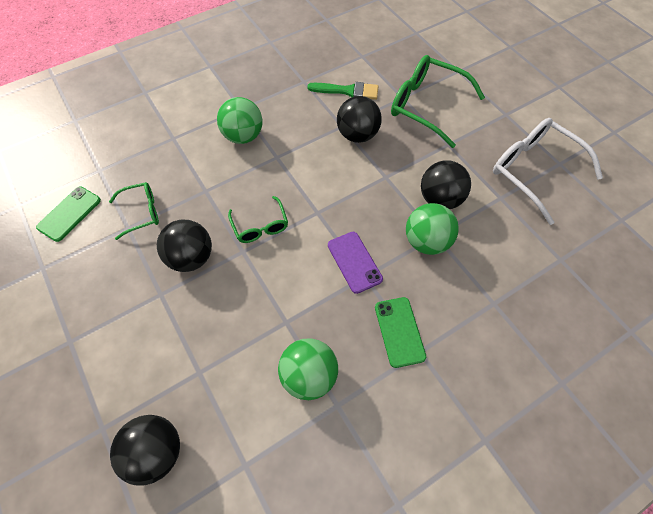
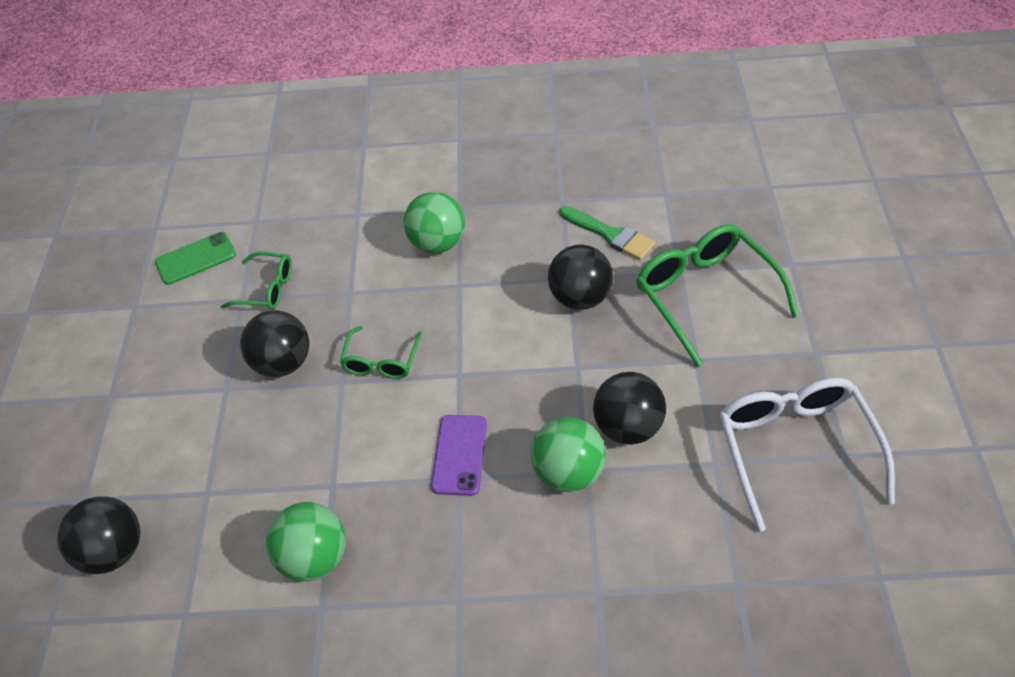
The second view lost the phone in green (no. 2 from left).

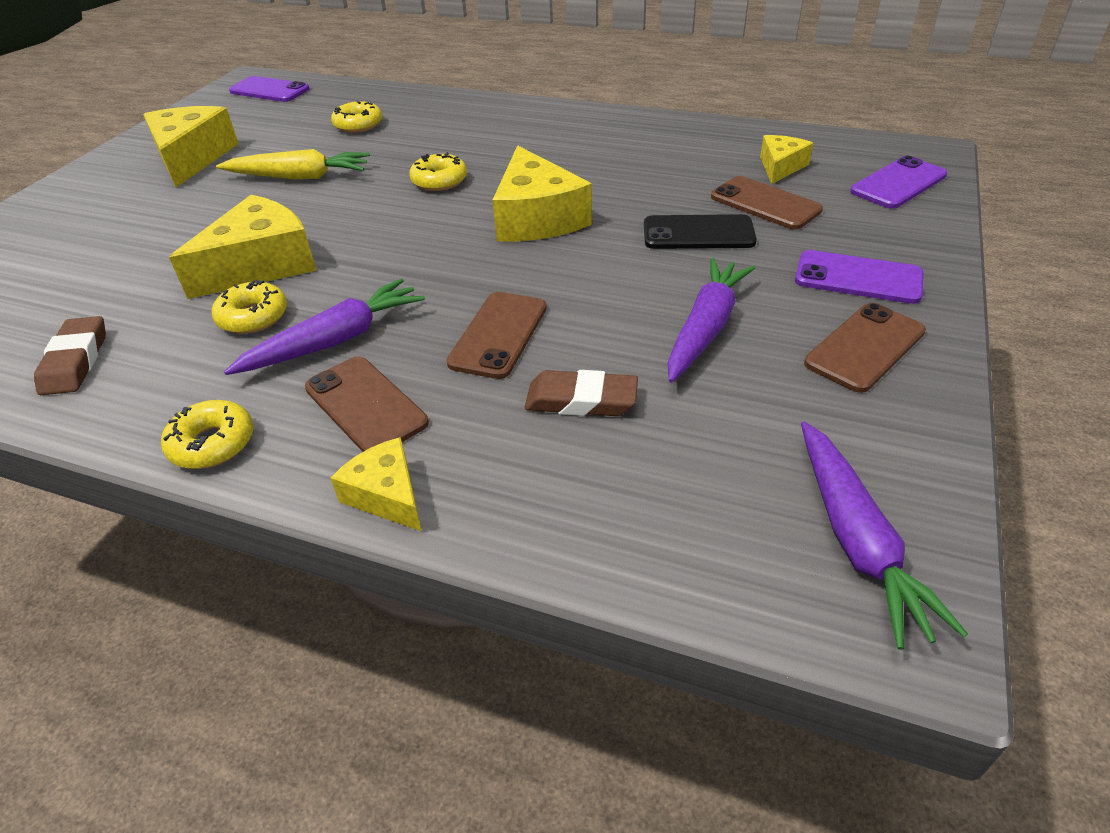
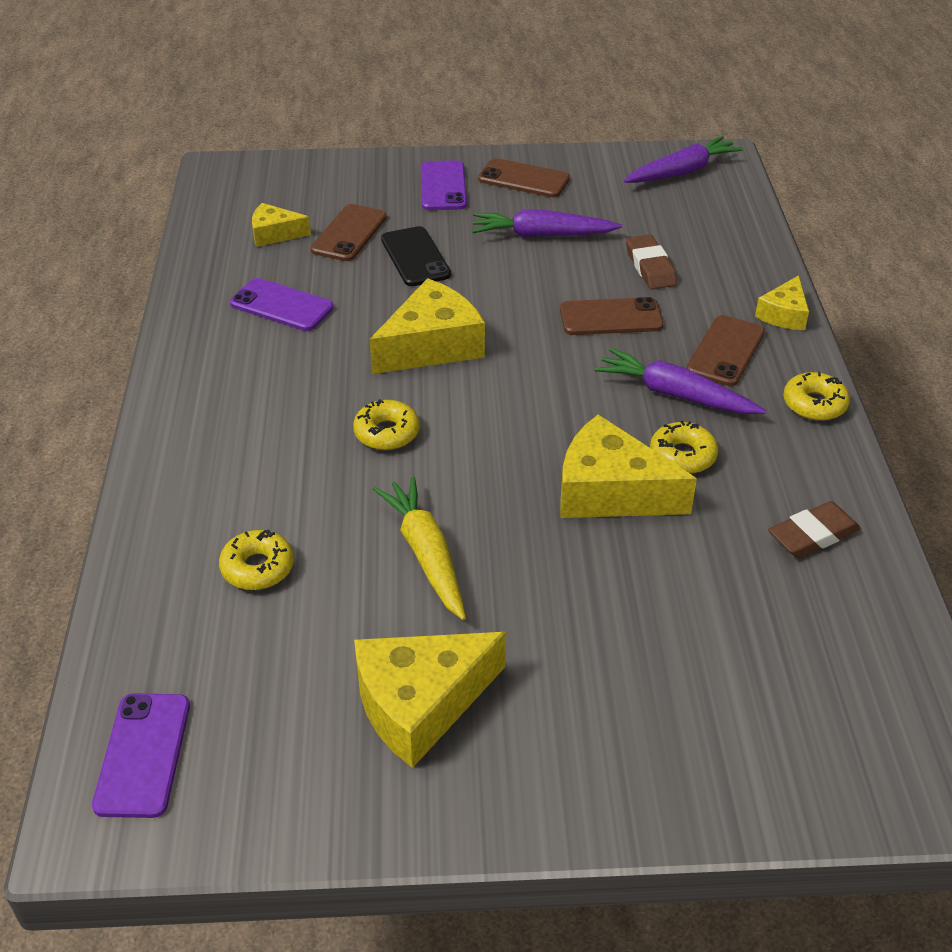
The phone in purple (no. 3 from left in the first image) ended up elsewhere.

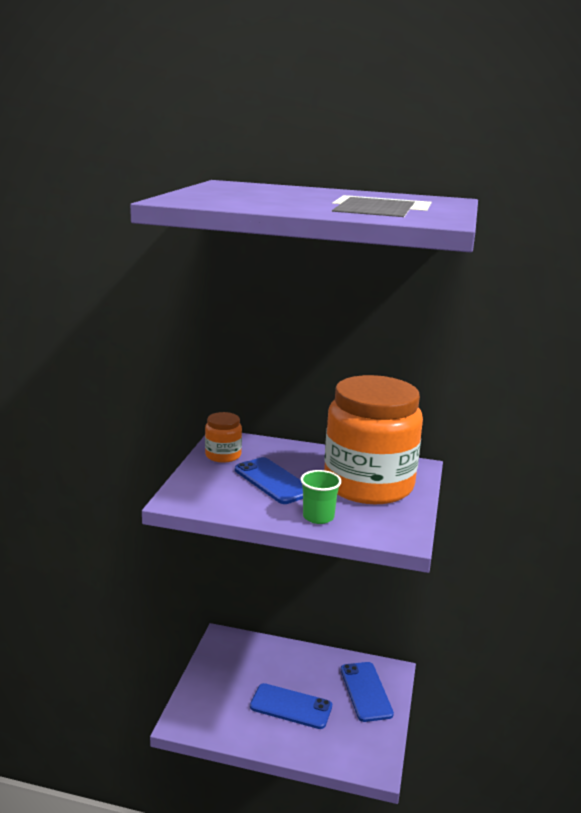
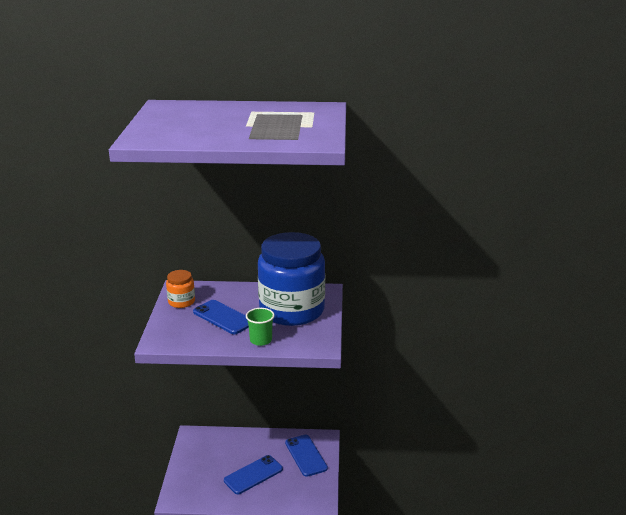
The phone in blue (no. 2 from left) ended up facing another way, 45 degrees counterclockwise from before.
What was the jar in orange (no. 2 from left) turned into the jar in blue.

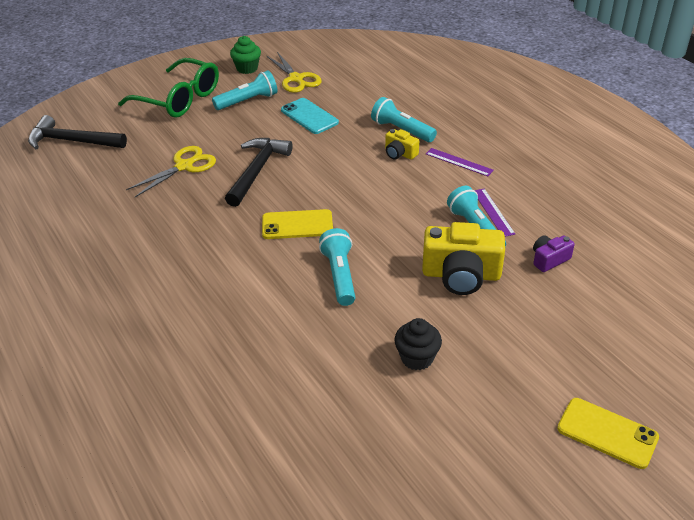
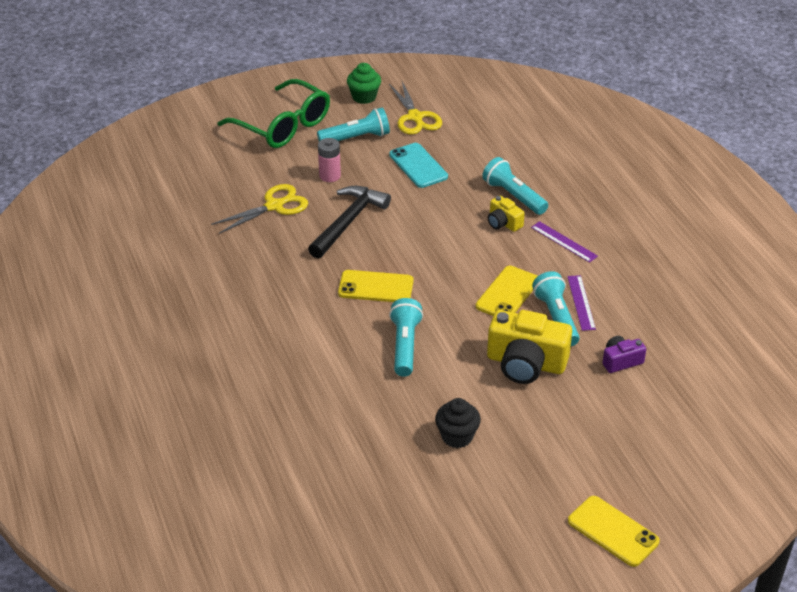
The second view lost the hammer in black (no. 1 from left).
The second view gained the battery in pink.
The second view gained the phone in yellow (no. 2 from left).

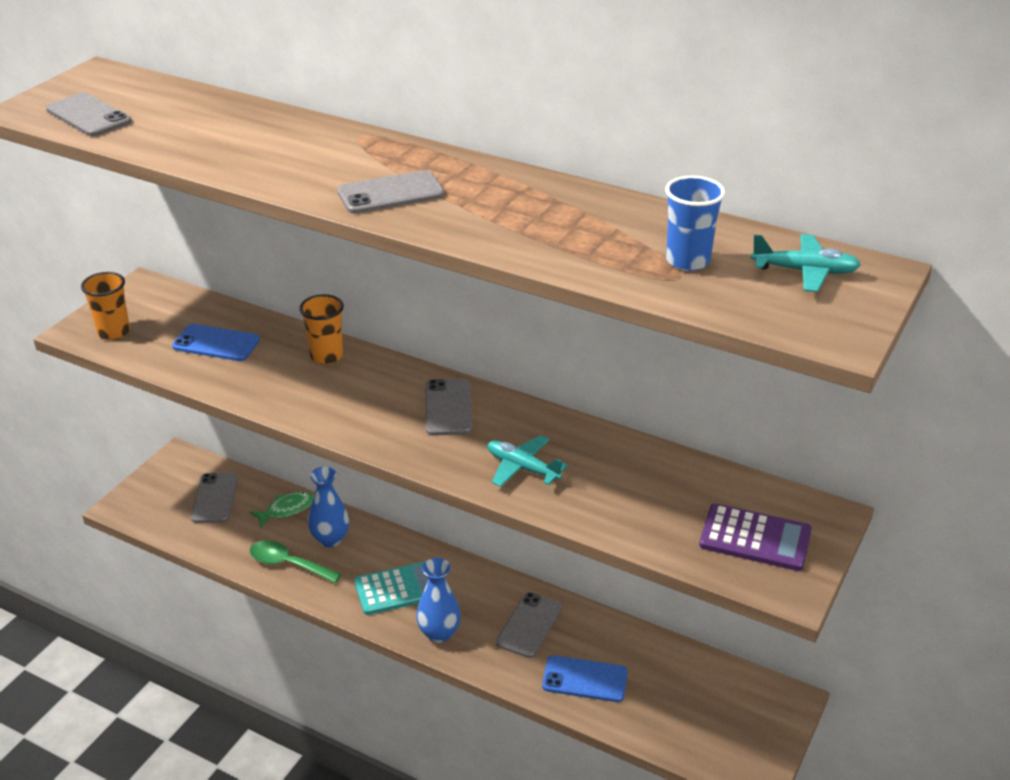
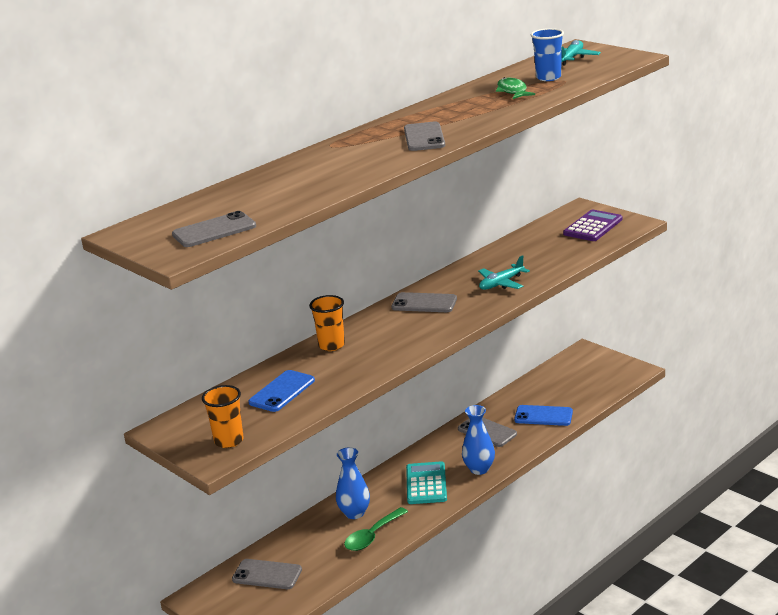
The fish in green ended up elsewhere.
The phone in blue (no. 2 from left) ended up facing another way, 75 degrees clockwise from before.

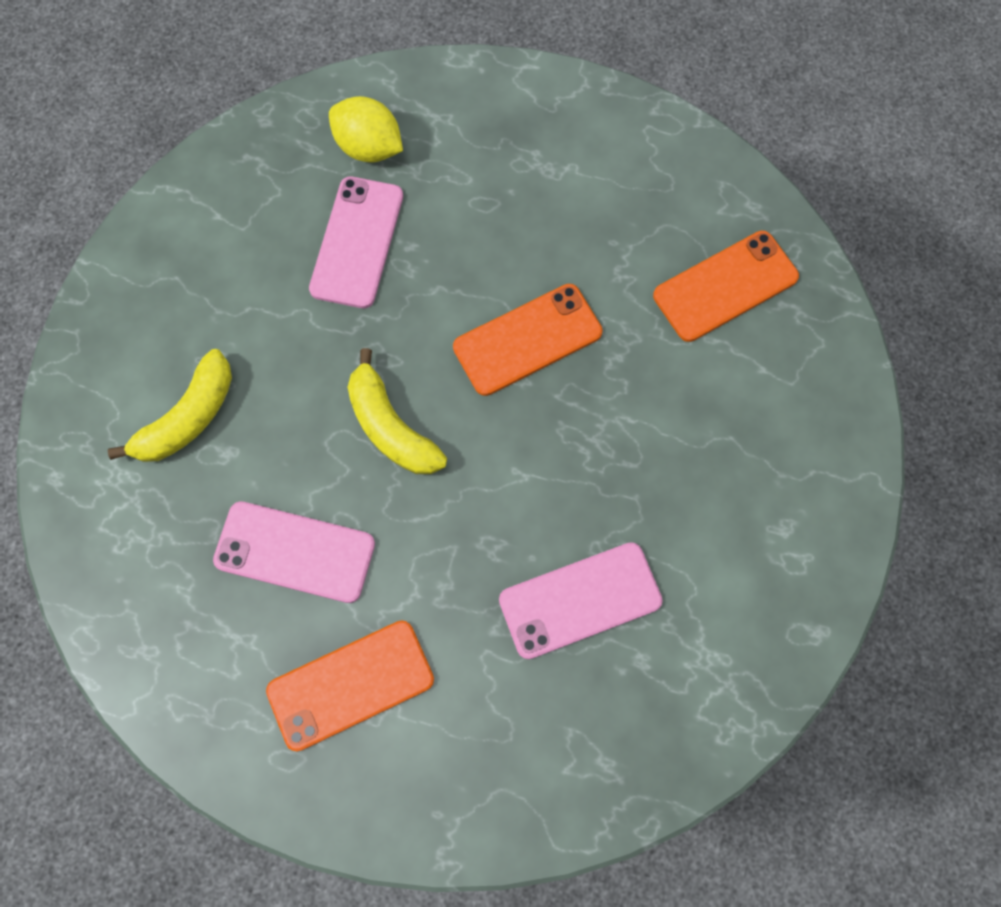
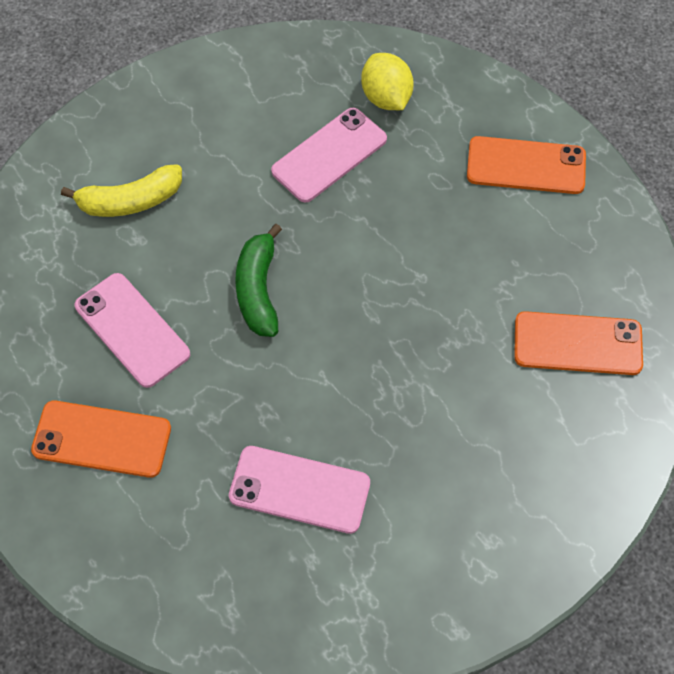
What was the banana in yellow (no. 2 from left) turned into the banana in green.
The phone in orange (no. 2 from left) ended up elsewhere.

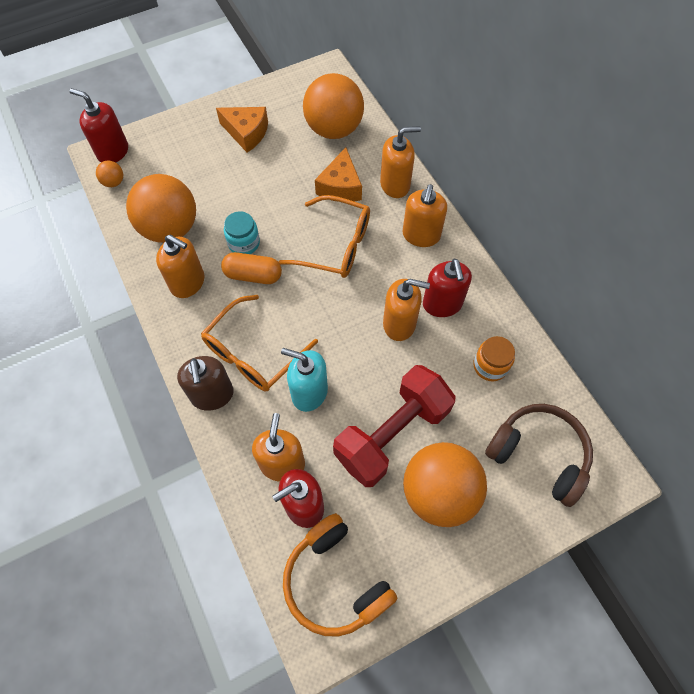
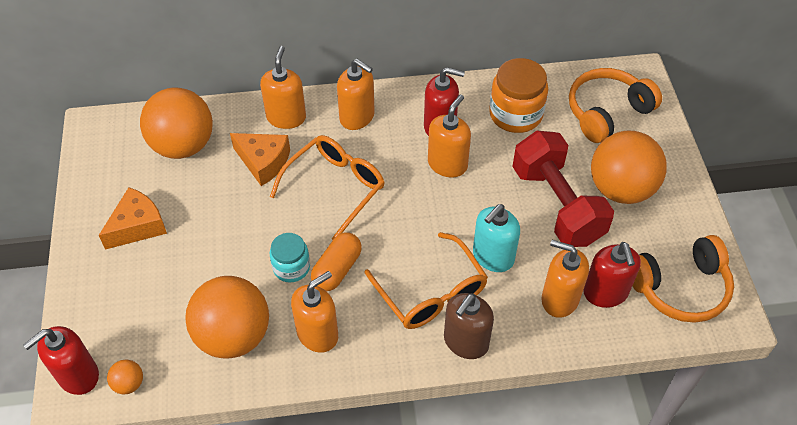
The soap dispenser in brown ended up facing another way, 120 degrees clockwise from before.
The size of the jar in orange changed by a factor of 1.62.
What was the headphones in brown turned into the headphones in orange (no. 1 from left).

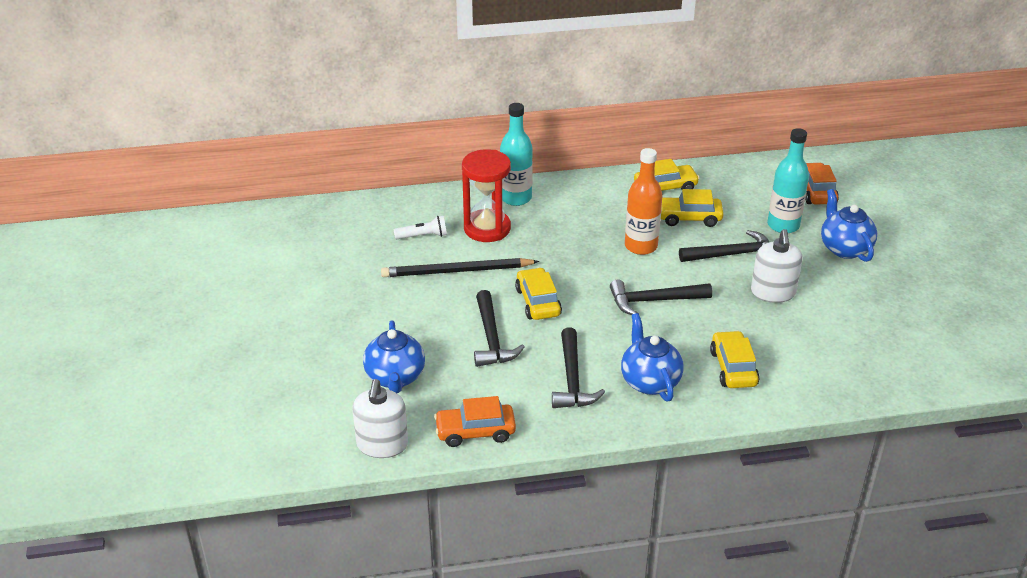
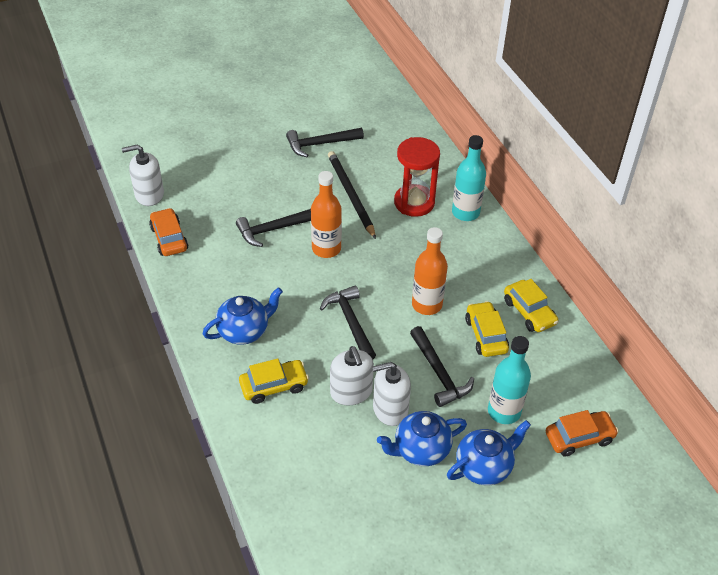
The teapot in blue (no. 1 from left in the first image) ended up elsewhere.
The second view lost the flashlight in white.
Where the car in yellow (no. 1 from left) stood, the bottle in orange (no. 1 from left) came to stand.
The hammer in black (no. 2 from left) ended up elsewhere.
The second view gained the soap dispenser in white (no. 2 from left).

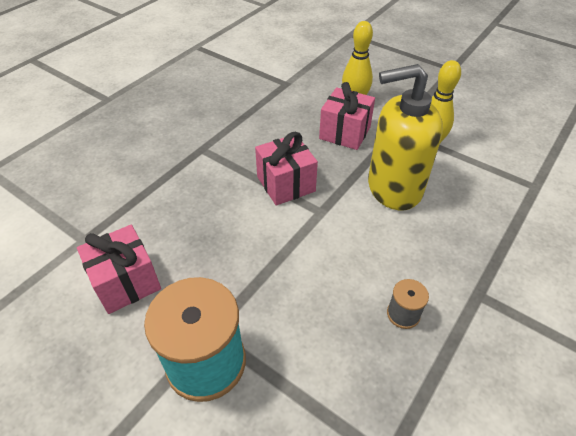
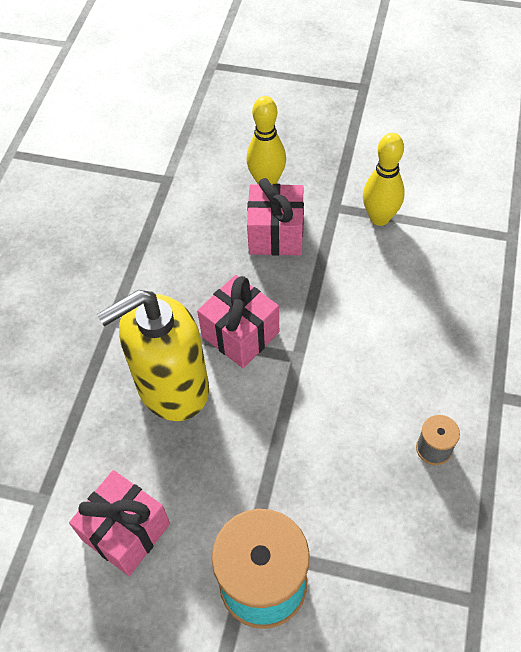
The soap dispenser in yellow ended up elsewhere.

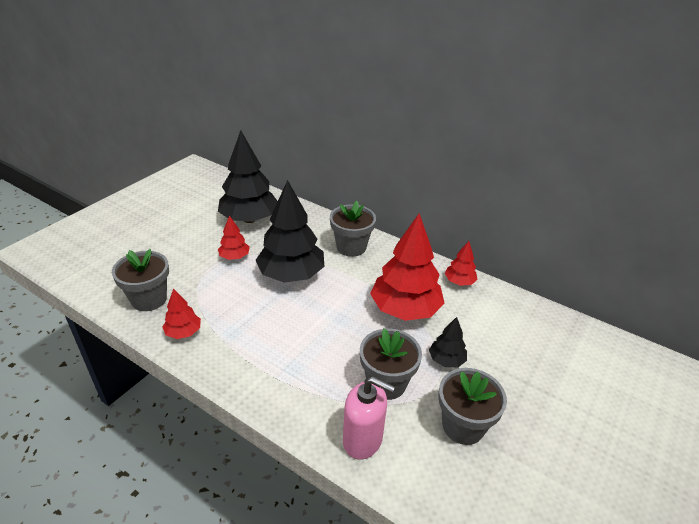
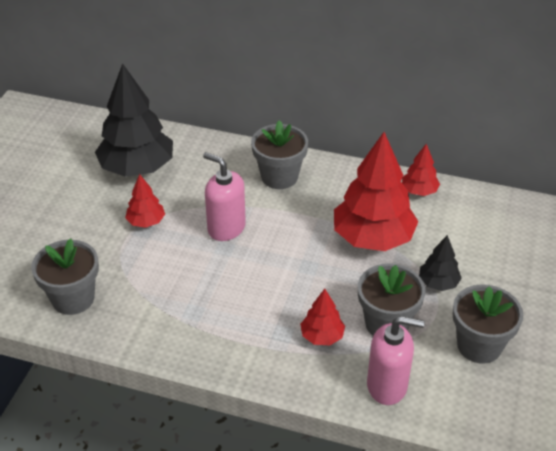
The tree in red (no. 1 from left in the first image) ended up elsewhere.
Where the tree in black (no. 2 from left) stood, the soap dispenser in pink (no. 1 from left) came to stand.

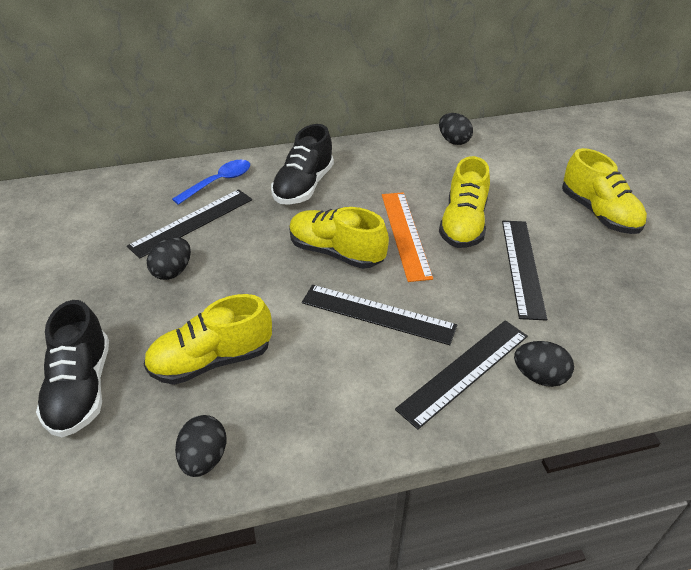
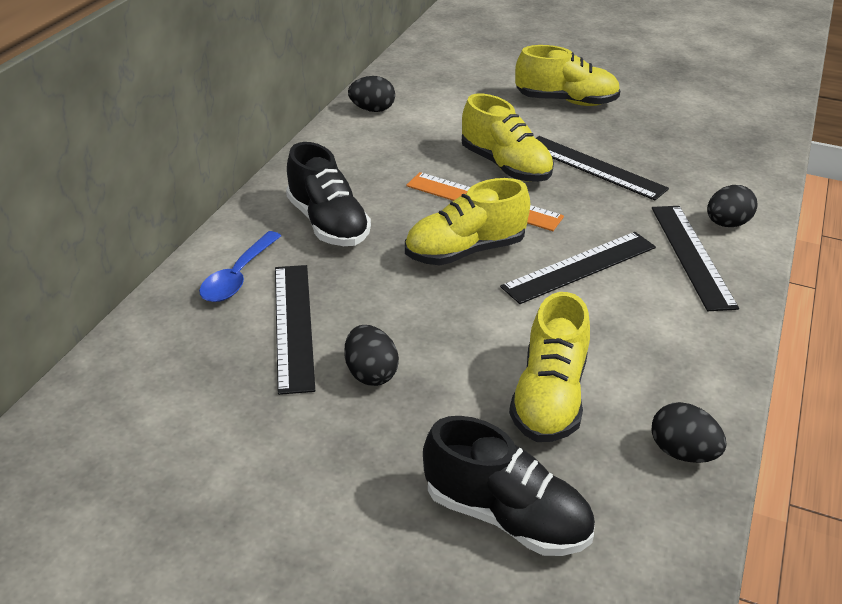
The spoon in blue ended up facing another way, 150 degrees counterclockwise from before.

